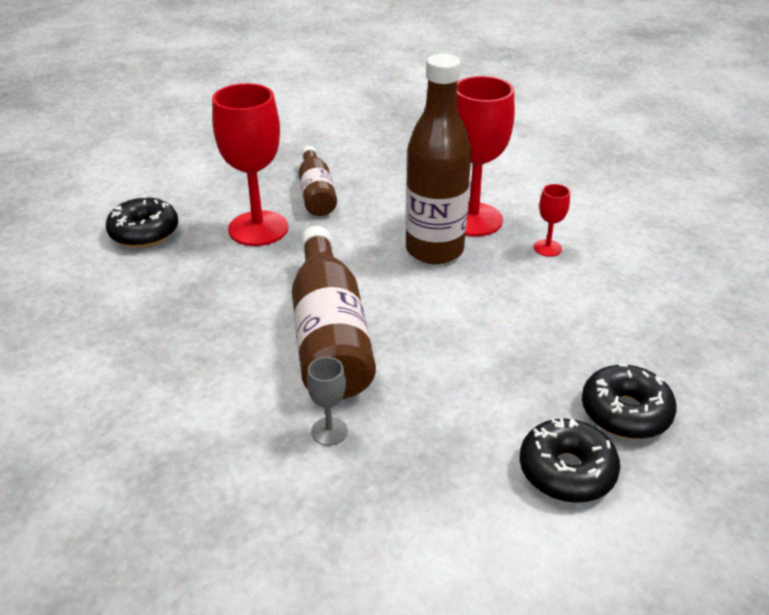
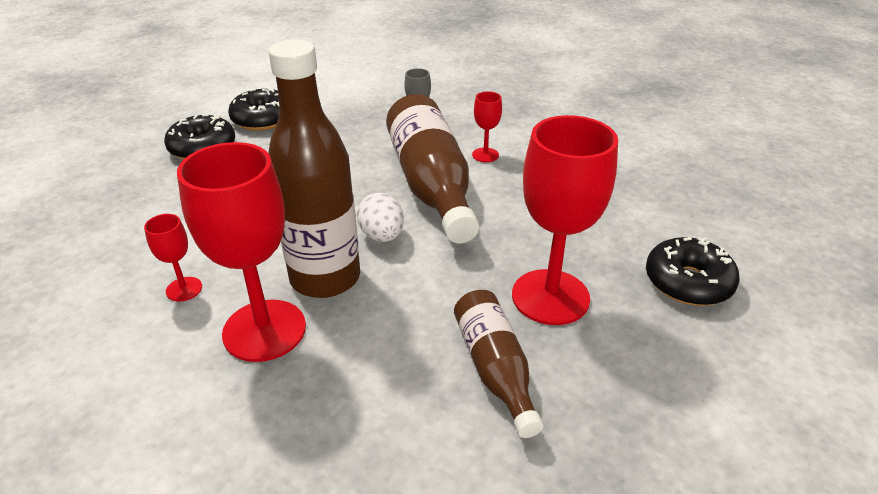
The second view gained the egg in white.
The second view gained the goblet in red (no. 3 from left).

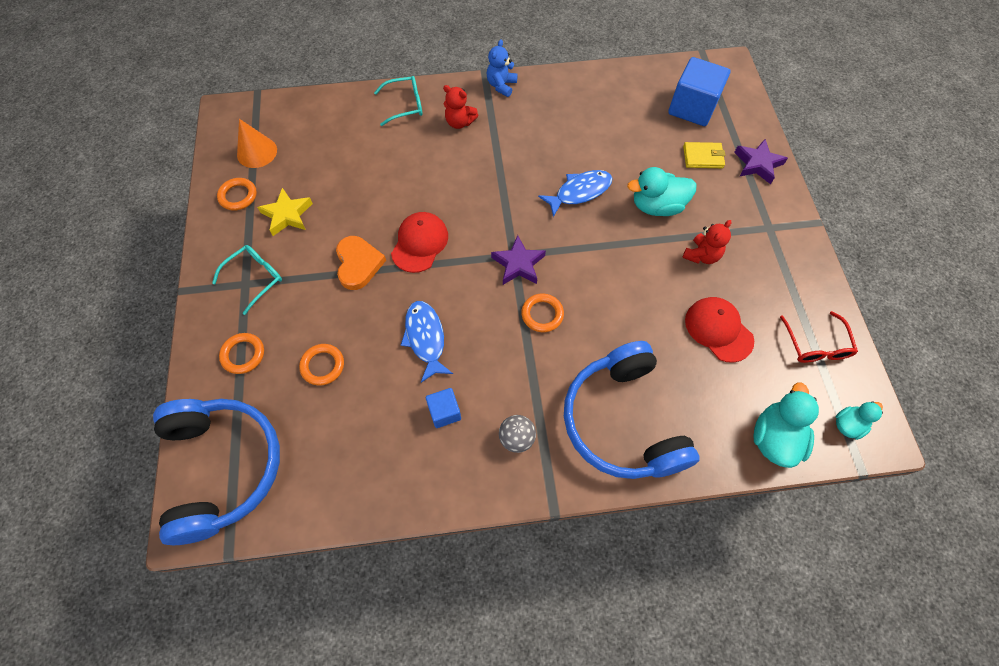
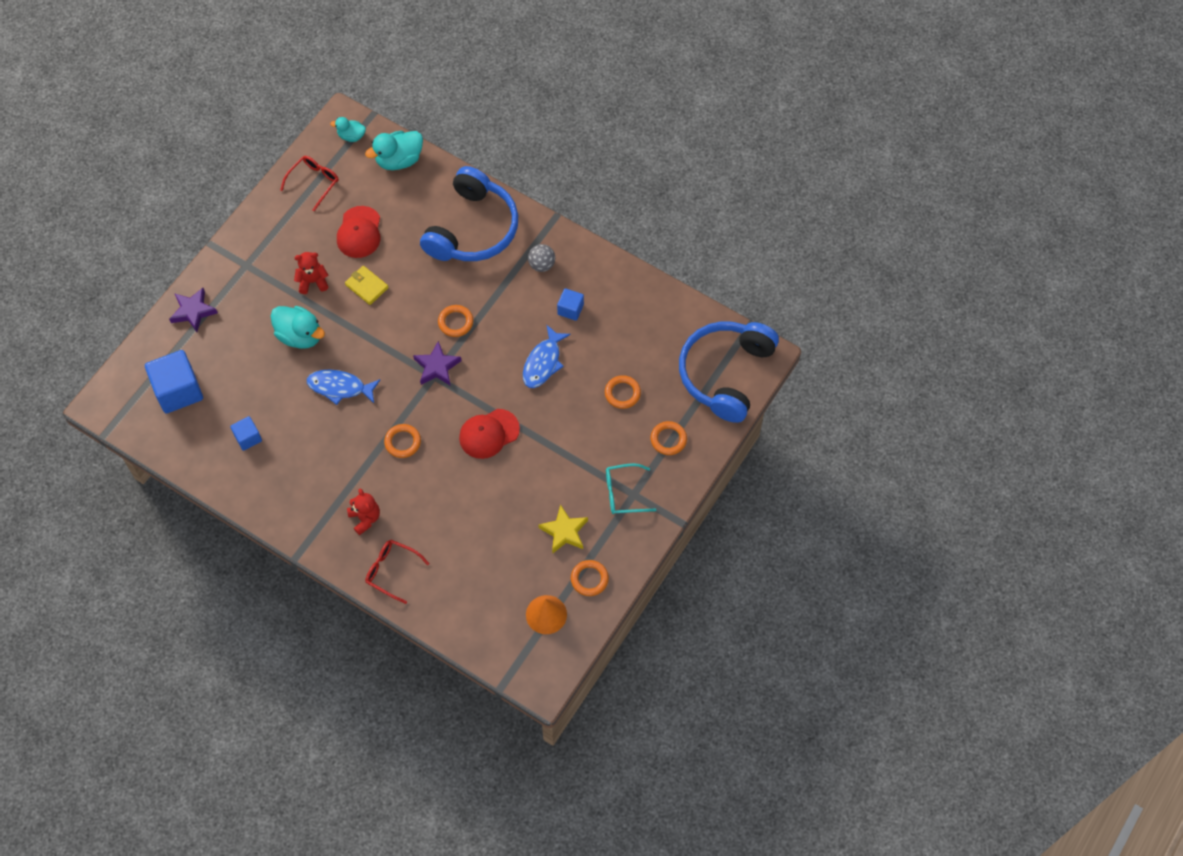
The second view lost the heart in orange.
What was the glasses in turquoise (no. 2 from left) turned into the glasses in red (no. 2 from left).
The second view lost the teddy bear in blue.
The wallet in yellow ended up elsewhere.
The second view gained the cube in blue (no. 2 from left).
The second view gained the ring in orange (no. 1 from left).

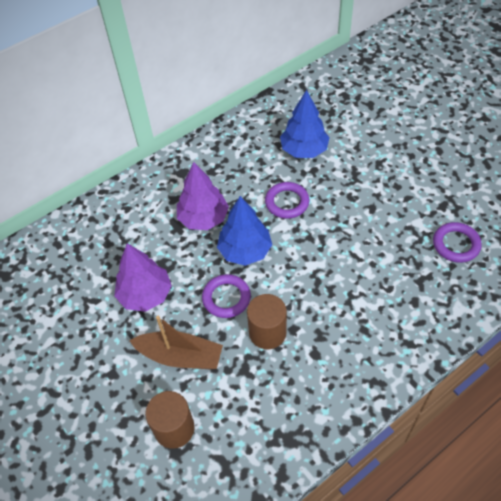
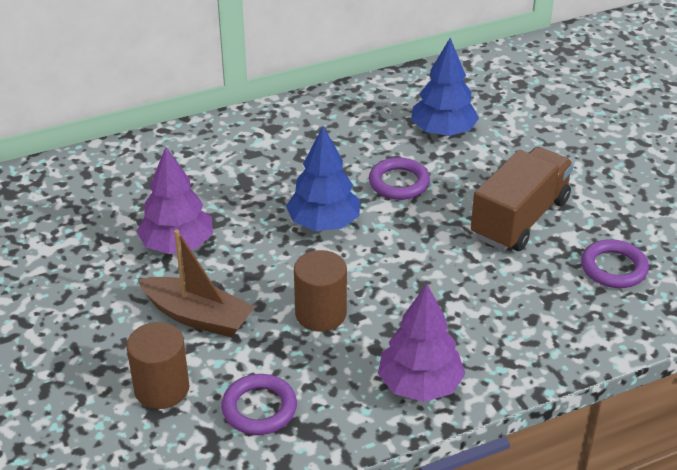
The tree in purple (no. 2 from left) ended up elsewhere.
The ring in purple (no. 1 from left) ended up elsewhere.
The second view gained the truck in brown.

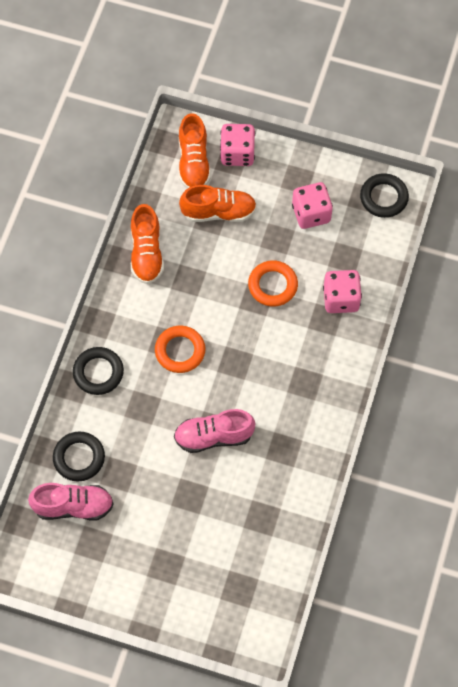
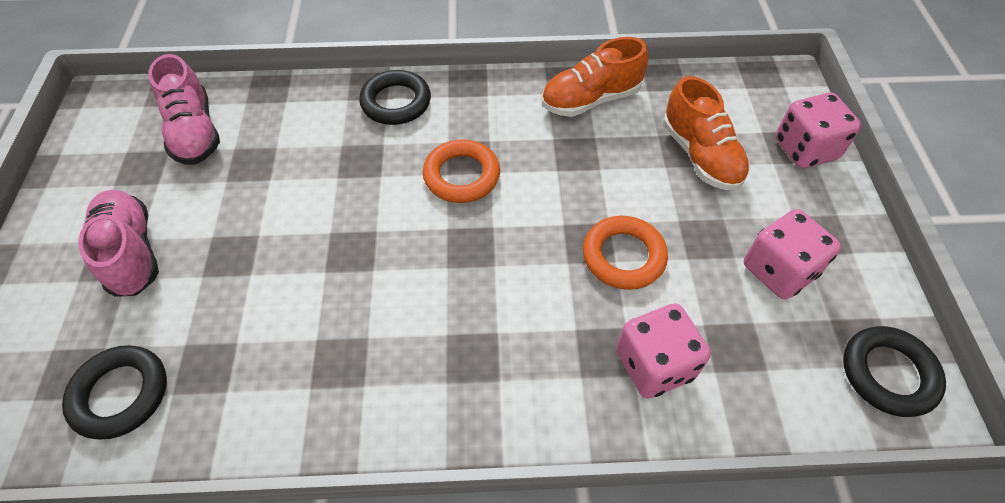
The ring in black (no. 1 from left) ended up elsewhere.
The shoe in pink (no. 2 from left in the first image) ended up elsewhere.
The second view lost the shoe in orange (no. 2 from left).

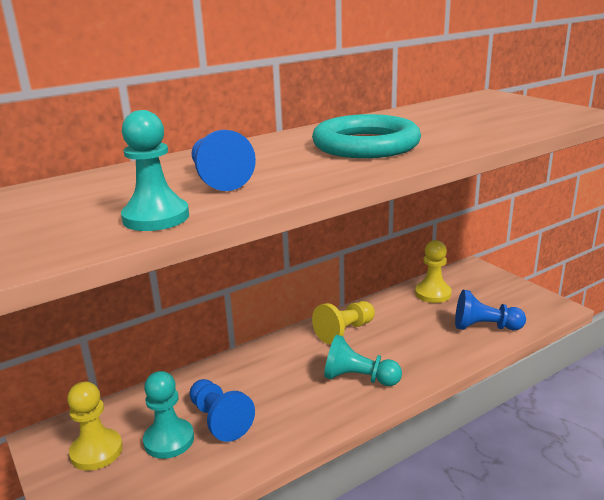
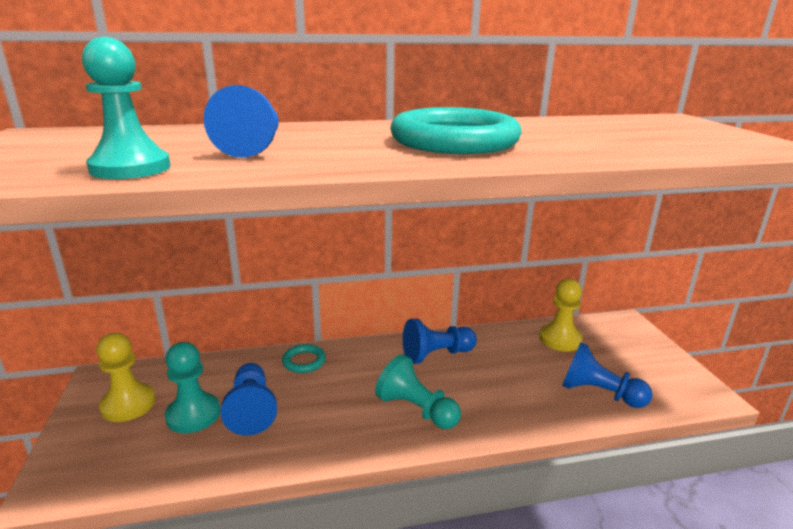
What was the pawn in yellow (no. 2 from left) turned into the pawn in blue (no. 3 from left).
The second view gained the ring in turquoise (no. 1 from left).

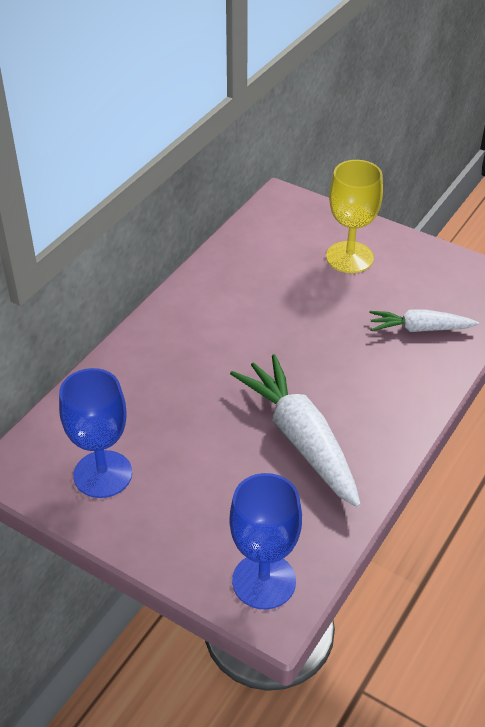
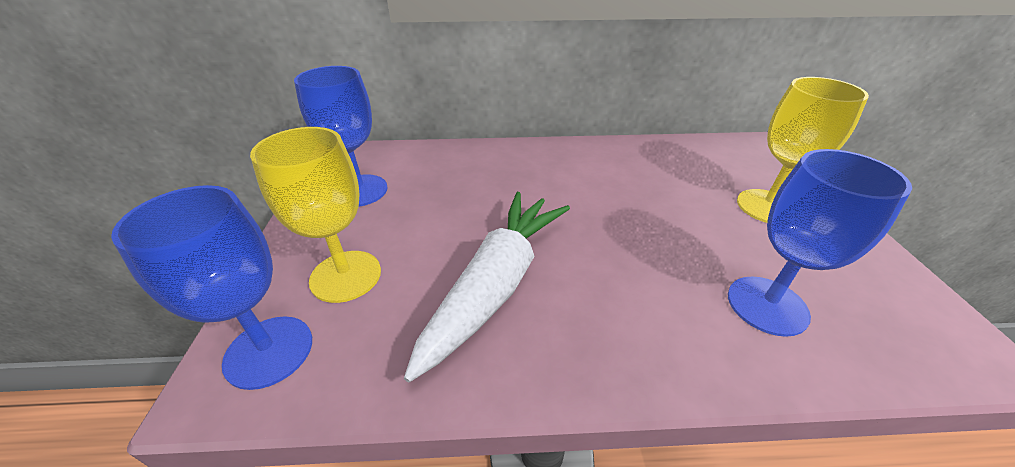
Where the carrot in white (no. 2 from left) stood, the goblet in blue (no. 3 from left) came to stand.
The second view gained the goblet in yellow (no. 1 from left).

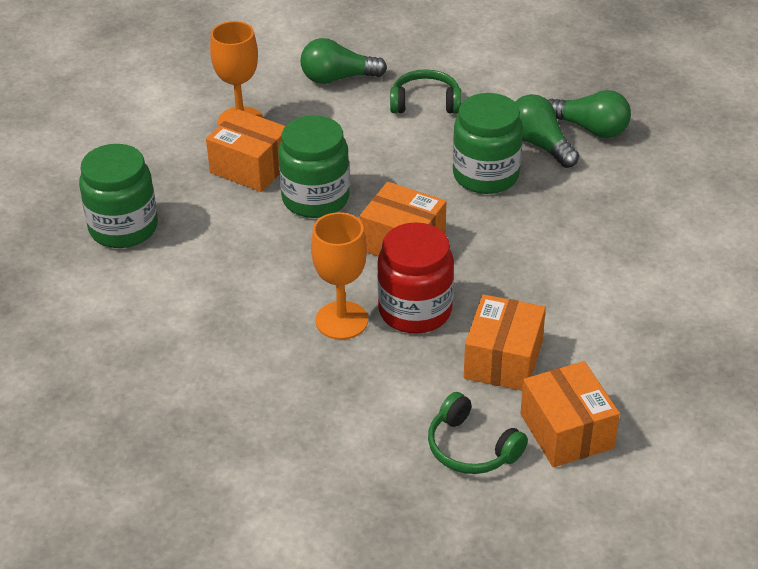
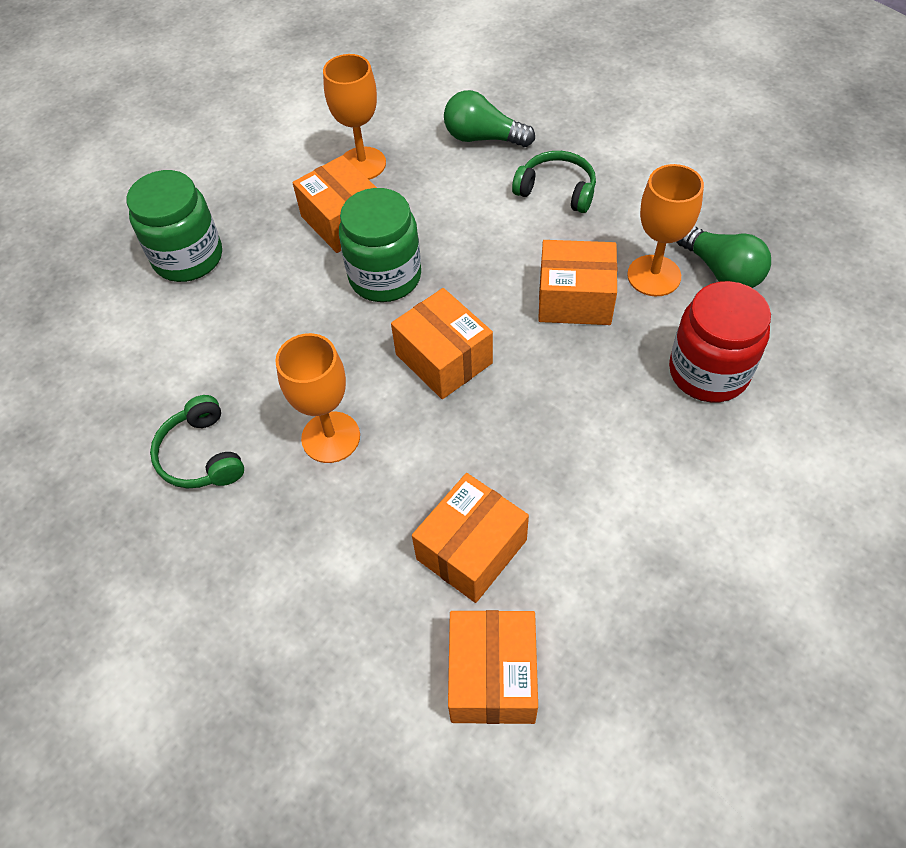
The jar in red ended up elsewhere.
The headphones in green (no. 2 from left in the first image) ended up elsewhere.
Where the jar in green (no. 3 from left) stood, the box in orange (no. 5 from left) came to stand.
Where the light bulb in green (no. 2 from left) stood, the goblet in orange (no. 3 from left) came to stand.

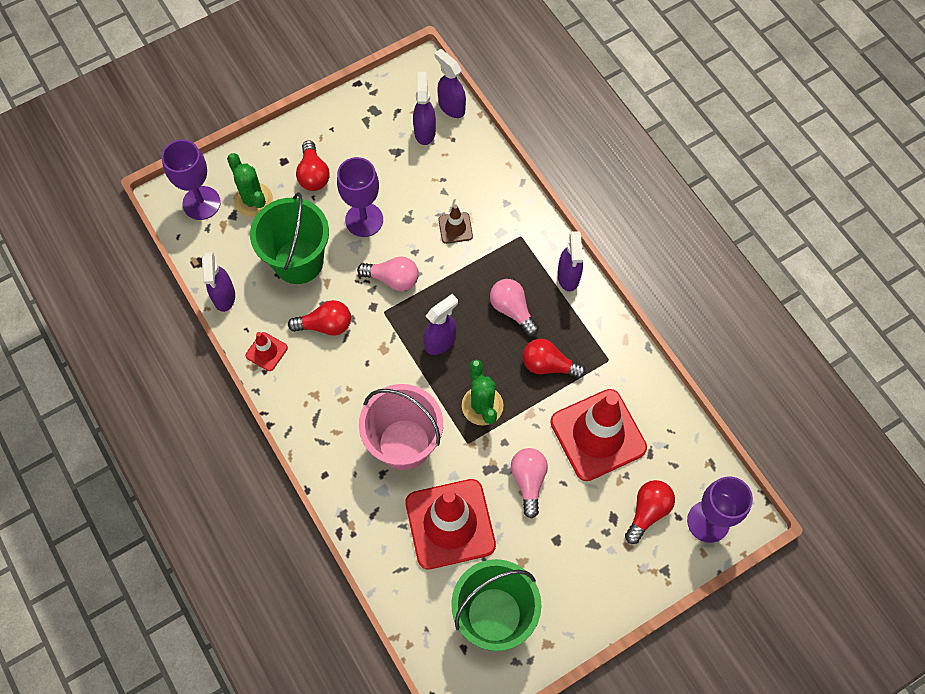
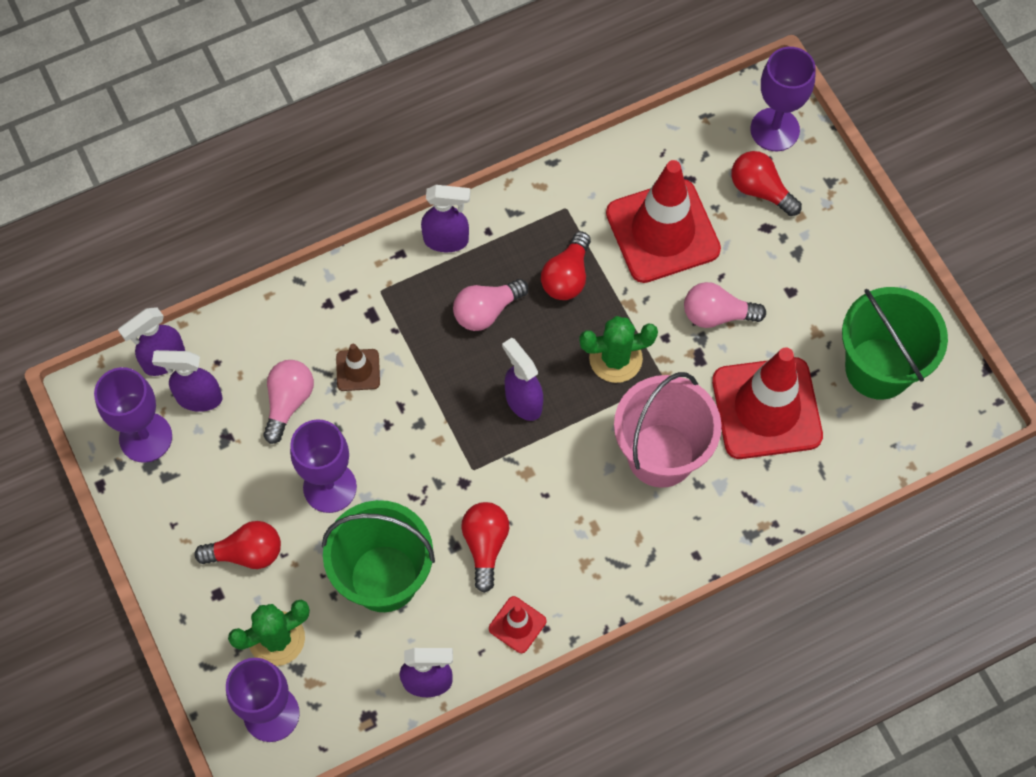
The light bulb in pink (no. 1 from left) ended up elsewhere.
The second view gained the goblet in purple (no. 1 from left).

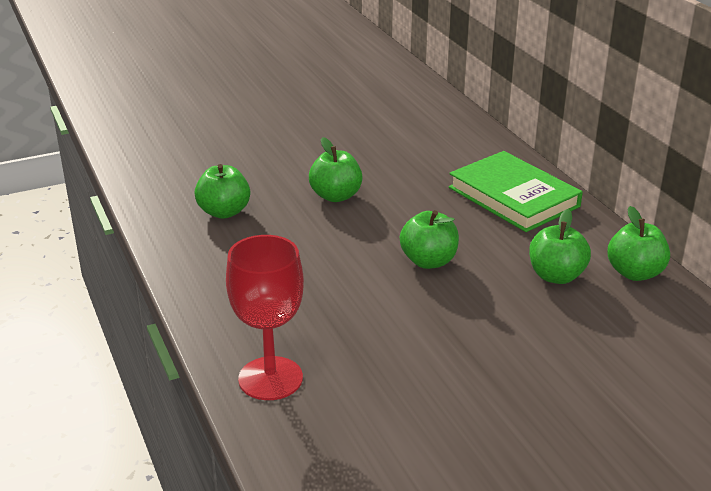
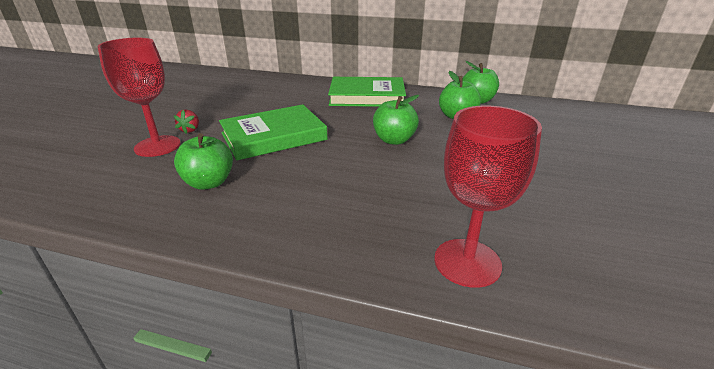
Where the apple in green (no. 2 from left) stood, the book in green (no. 1 from left) came to stand.
The second view gained the goblet in red (no. 1 from left).
The second view gained the strawberry in red.

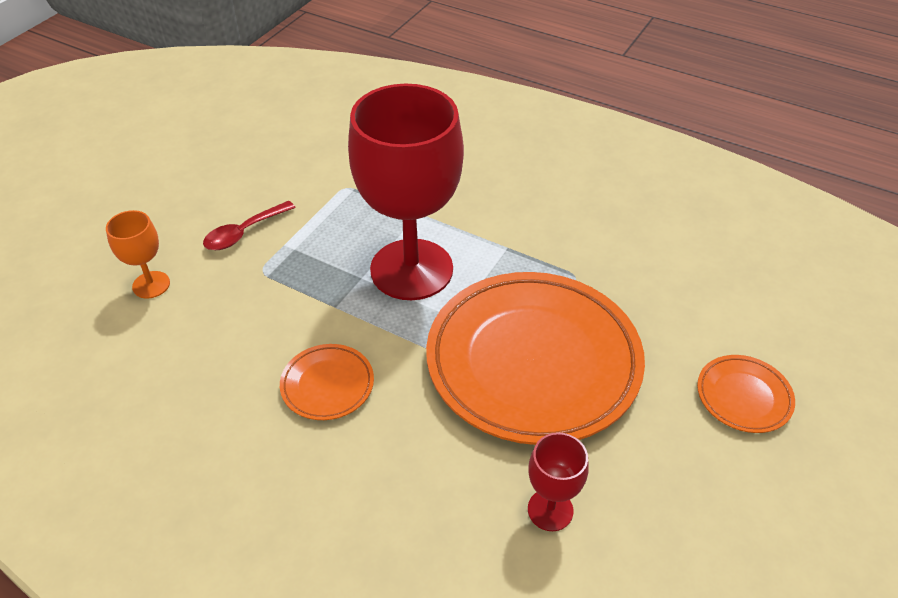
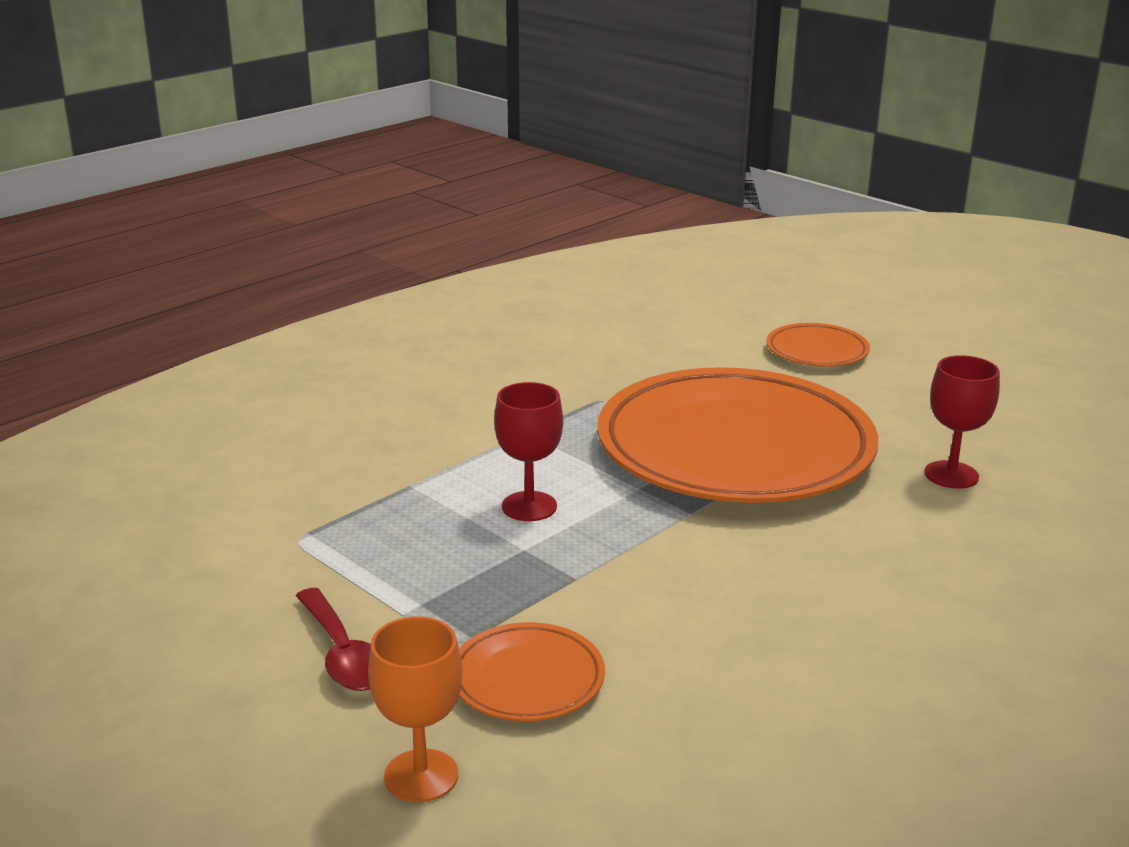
The plate in orange (no. 1 from left) ended up elsewhere.
The size of the goblet in red (no. 1 from left) changed by a factor of 0.43.

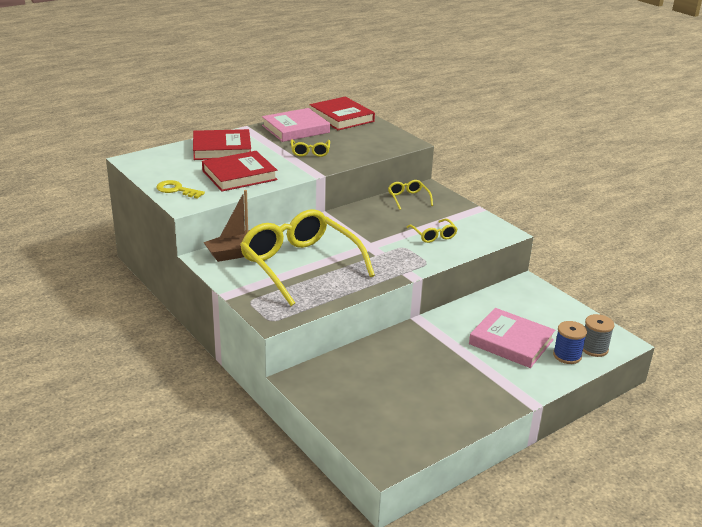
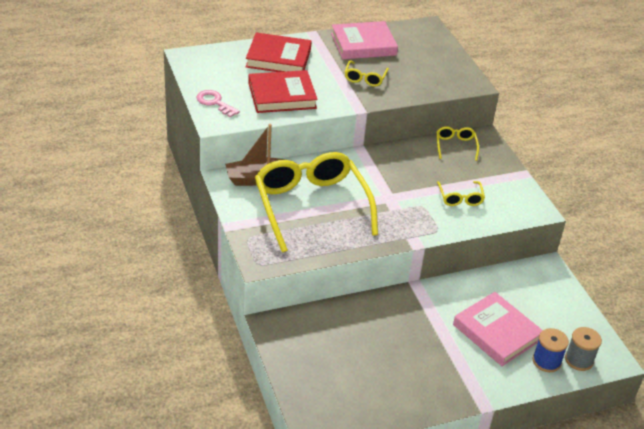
What was the key in yellow turned into the key in pink.
The second view lost the book in red (no. 3 from left).

